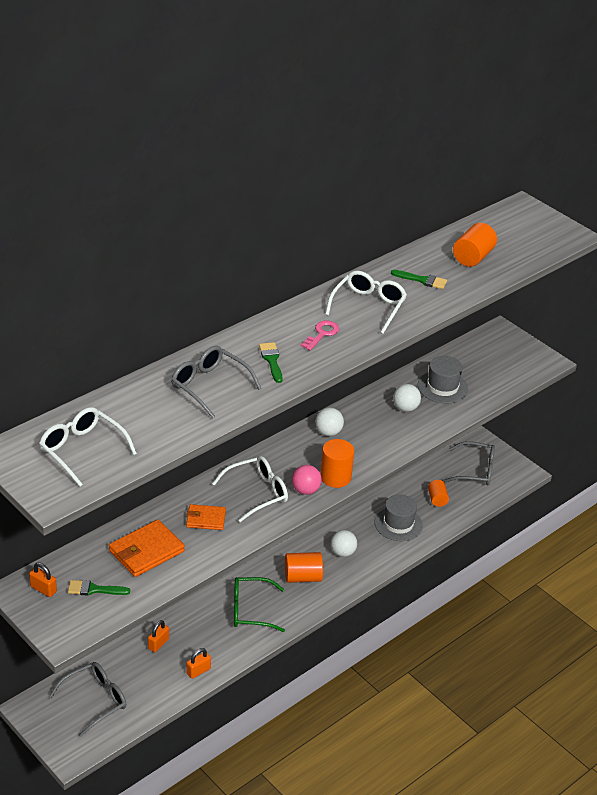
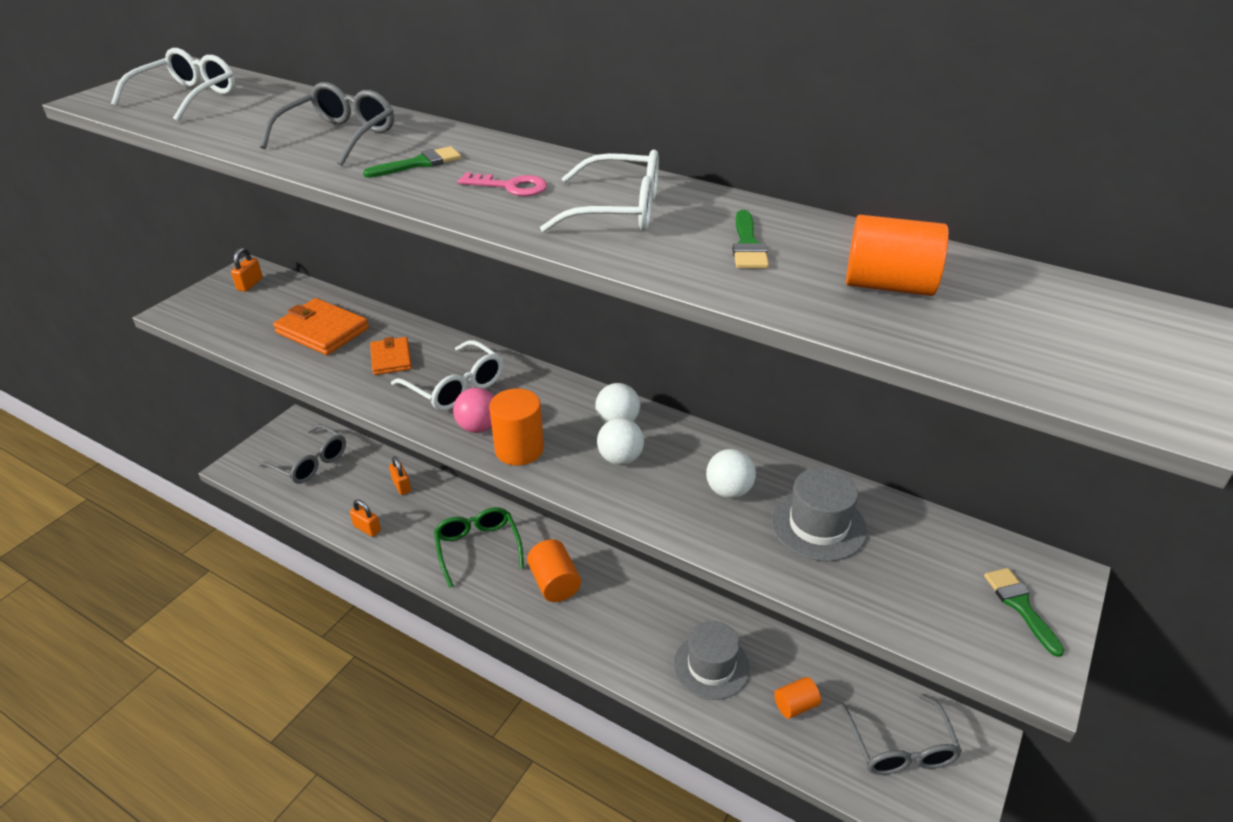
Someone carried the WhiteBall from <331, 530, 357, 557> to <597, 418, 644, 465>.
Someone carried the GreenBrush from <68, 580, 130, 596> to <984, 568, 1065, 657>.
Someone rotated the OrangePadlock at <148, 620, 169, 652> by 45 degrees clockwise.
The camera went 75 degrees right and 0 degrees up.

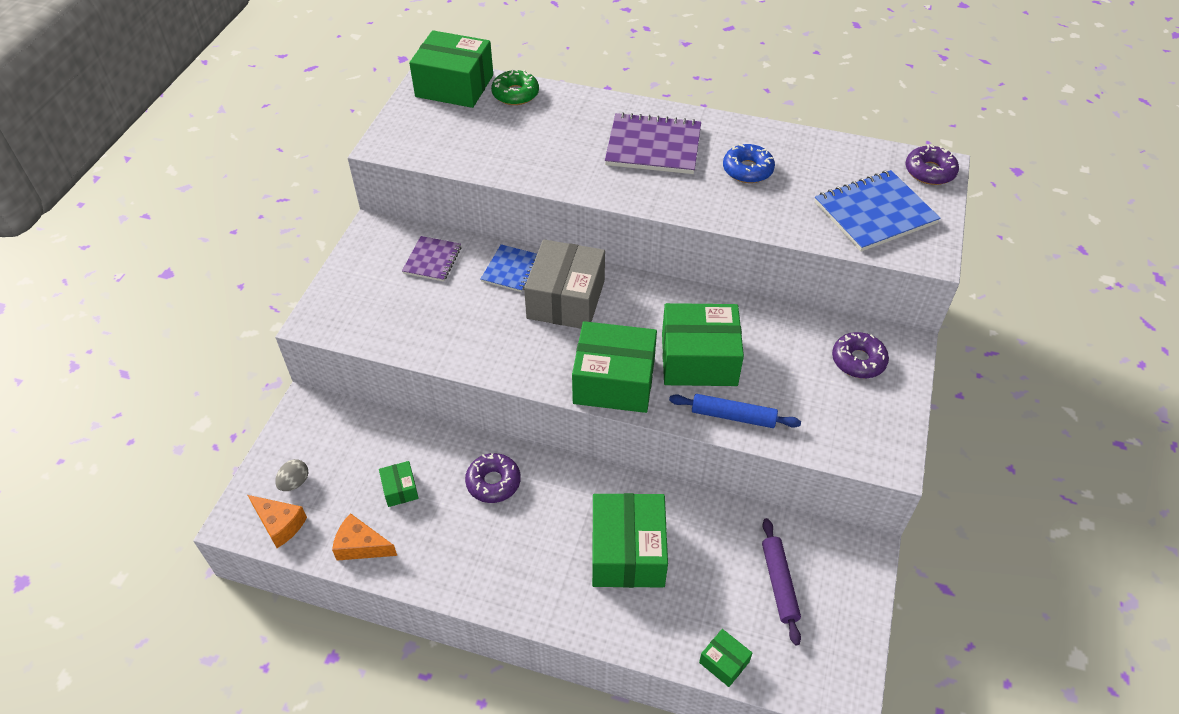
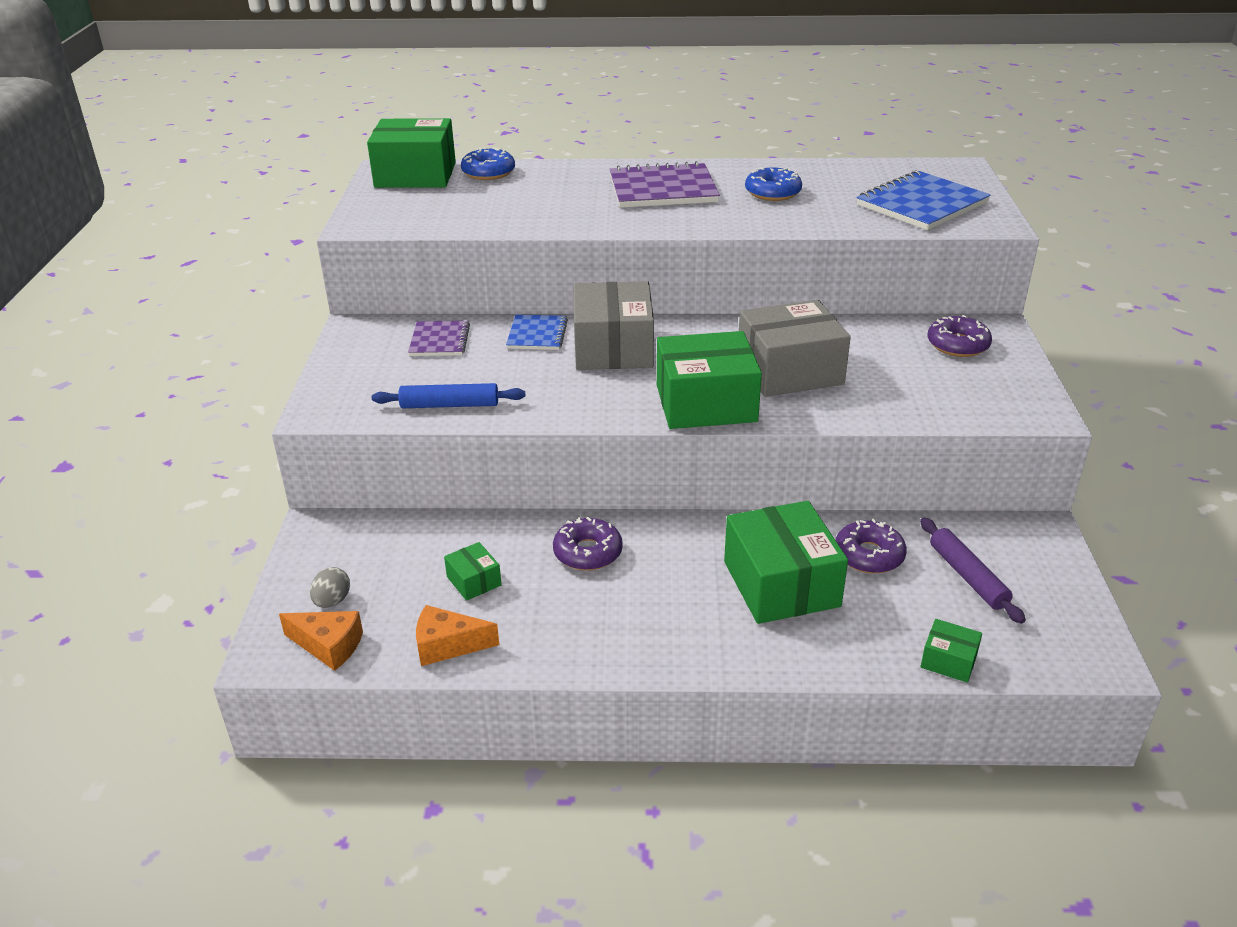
Someone repainted the GreenDonut at <491, 69, 539, 105>, which became the BlueDonut at <461, 147, 515, 180>.
Someone carried the PurpleDonut from <905, 145, 959, 185> to <835, 519, 907, 574>.
Someone repainted the GreenBox at <662, 303, 744, 386>, which became the GreyBox at <739, 300, 851, 397>.
Someone carried the BlueRollingPin from <669, 394, 801, 428> to <372, 383, 525, 408>.
The camera went 15 degrees left and 15 degrees down.

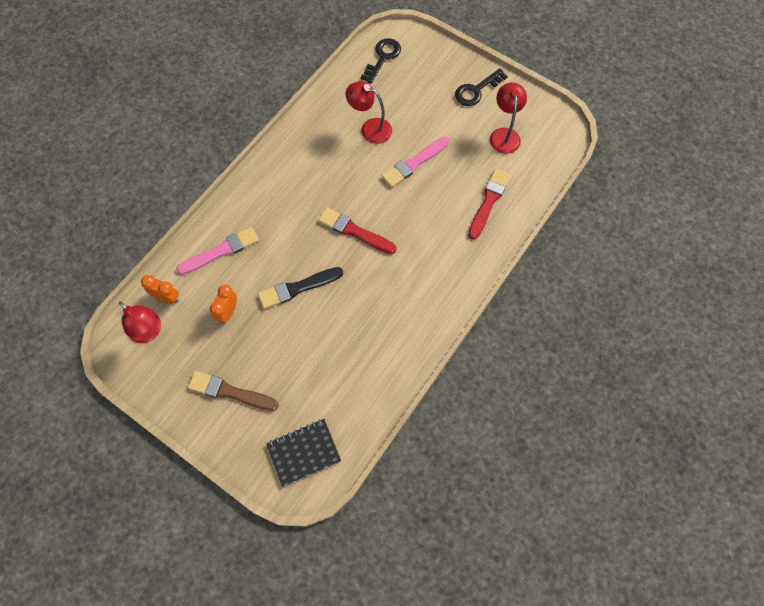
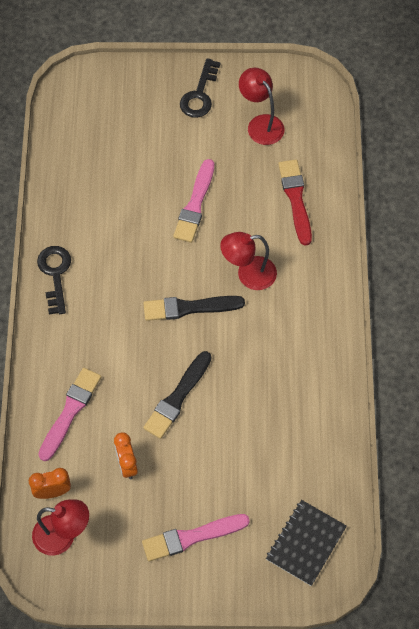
Someone carried the BlackKey from <361, 38, 401, 84> to <37, 246, 71, 314>.
Someone carried the RedLamp from <345, 81, 392, 144> to <220, 232, 277, 290>.
Someone repainted the RedBrush at <318, 208, 397, 254>, which became the BlackBrush at <143, 296, 245, 321>.
Someone repainted the BrownBrush at <188, 371, 279, 411>, which became the PinkBrush at <142, 514, 250, 561>.
The camera went 35 degrees left and 5 degrees down.

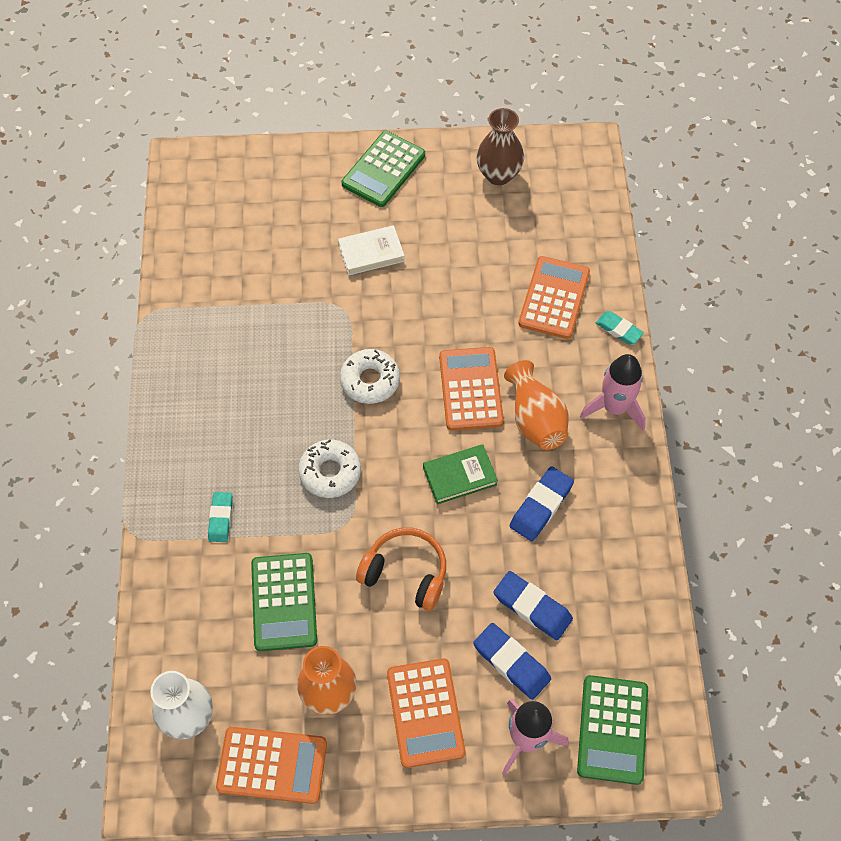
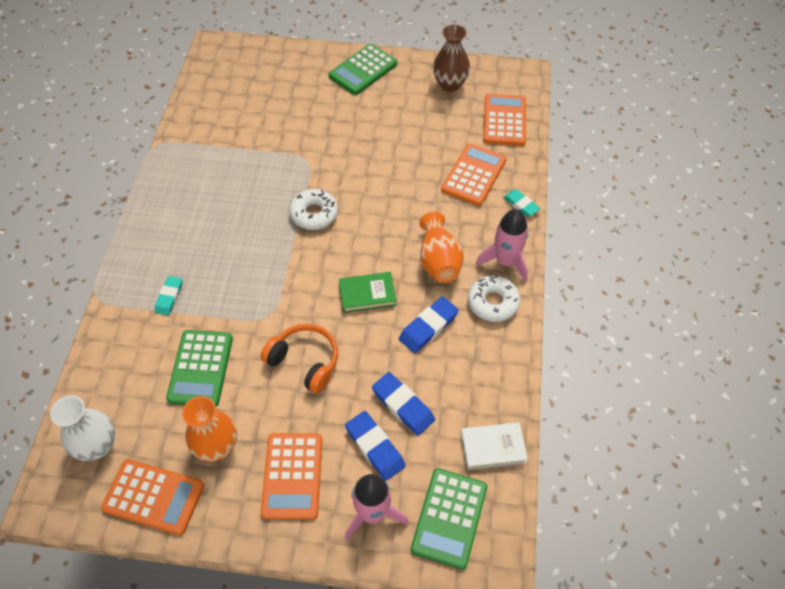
Someone carried the WhiteBook from <338, 225, 405, 275> to <461, 422, 528, 470>.
Someone carried the OrangeCalculator from <439, 347, 504, 431> to <483, 94, 526, 146>.
Someone carried the WhiteDonut from <298, 439, 361, 498> to <468, 275, 520, 322>.
The camera went 10 degrees right and 5 degrees down.

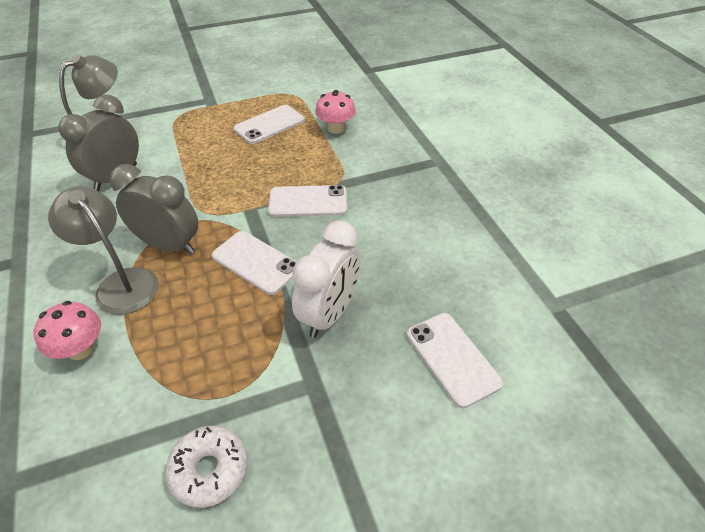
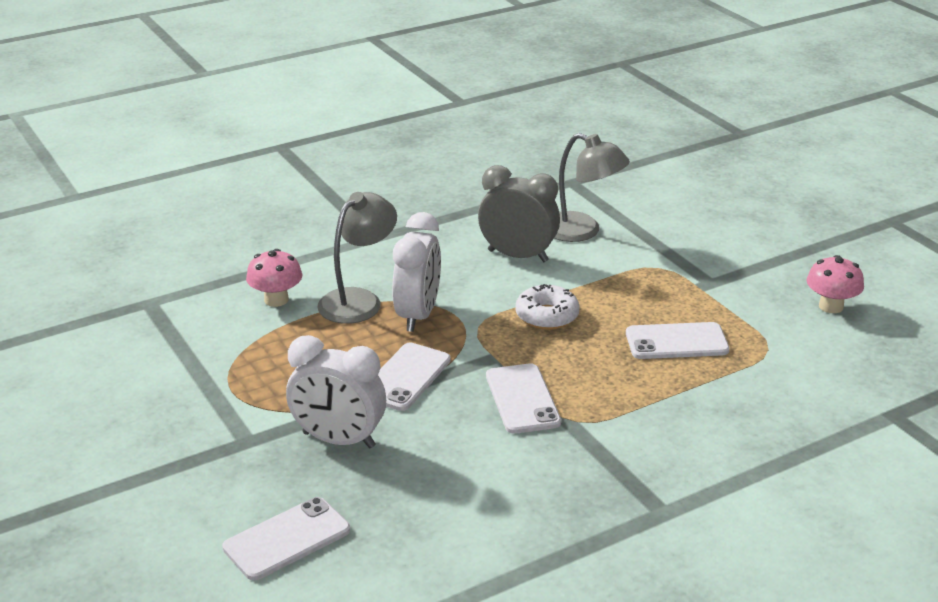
Someone carried the PinkMushroom from <315, 90, 356, 134> to <806, 255, 864, 313>.
Someone rotated the WhitePhone at <234, 105, 305, 144> by 45 degrees counterclockwise.
Someone repainted the GreyClock at <110, 164, 198, 254>, which became the WhiteClock at <392, 212, 441, 332>.
Someone carried the WhiteDonut from <165, 426, 248, 508> to <515, 284, 580, 330>.
The camera went 80 degrees right and 15 degrees down.

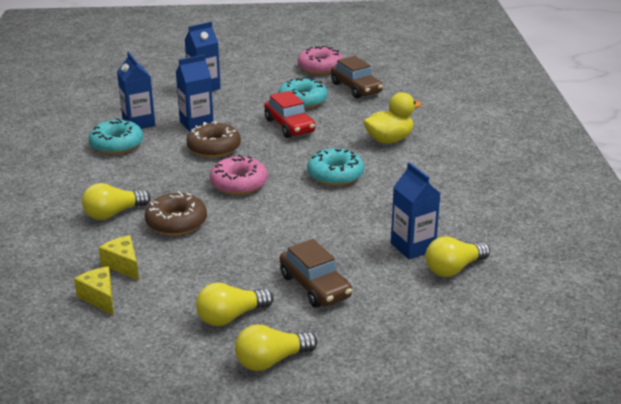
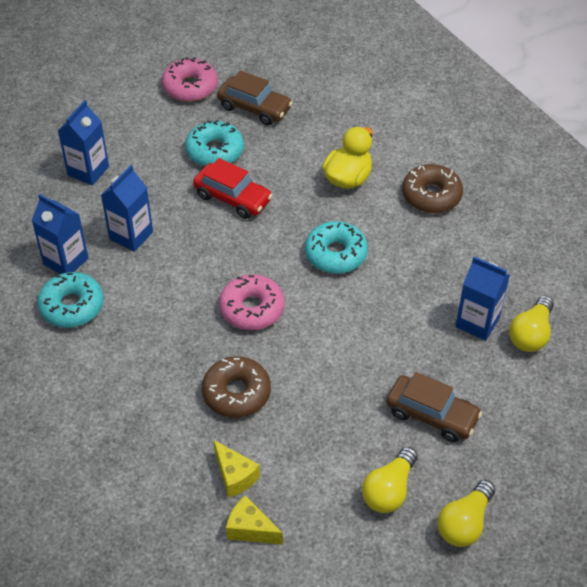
Someone carried the BrownDonut from <186, 121, 241, 158> to <402, 164, 463, 213>.
Someone took away the YellowLightBulb at <82, 183, 151, 220>.
Someone rotated the YellowCheese at <98, 235, 139, 280> by 150 degrees counterclockwise.
The camera went 30 degrees left and 20 degrees up.

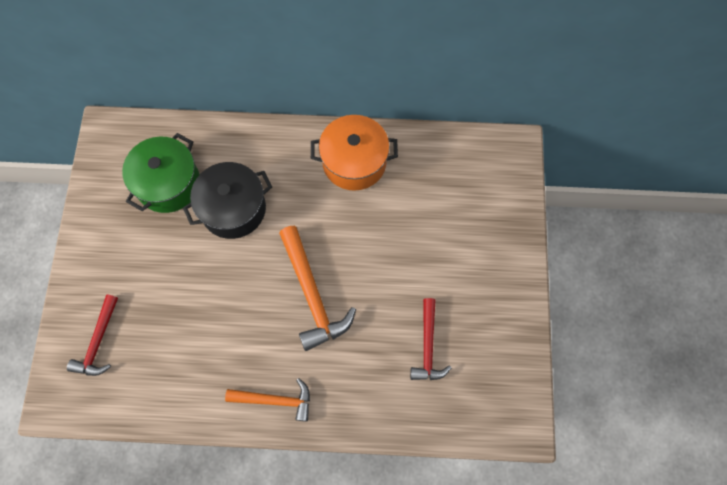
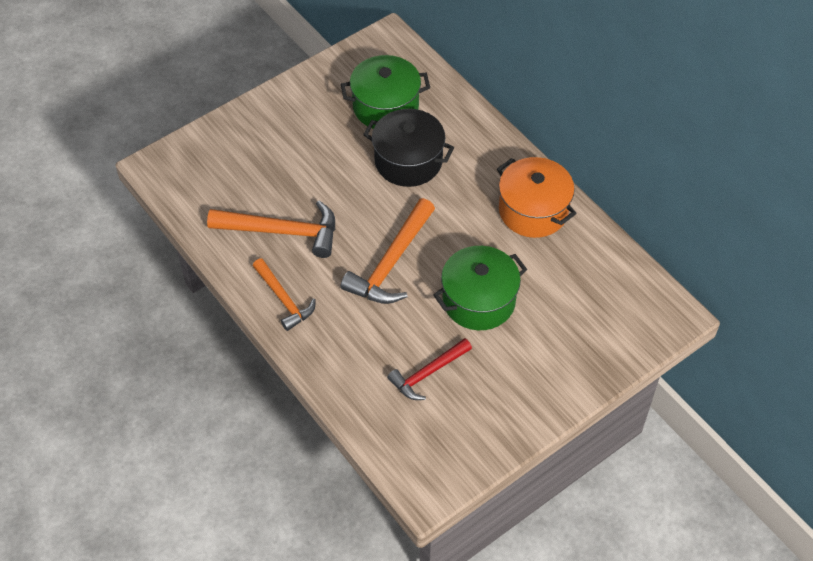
Someone took away the RedHammer at <67, 294, 118, 376>.
Someone put down the OrangeHammer at <207, 201, 335, 258>.
Someone put down the GreenPot at <433, 246, 527, 330>.
The camera went 50 degrees right and 15 degrees down.

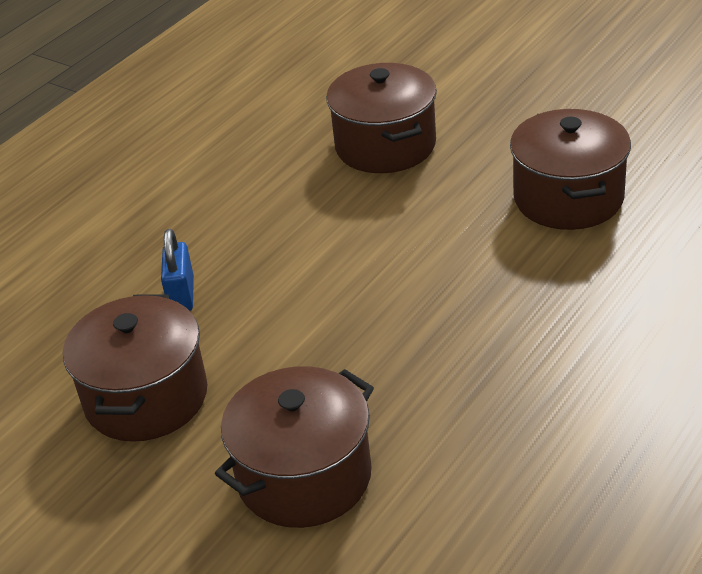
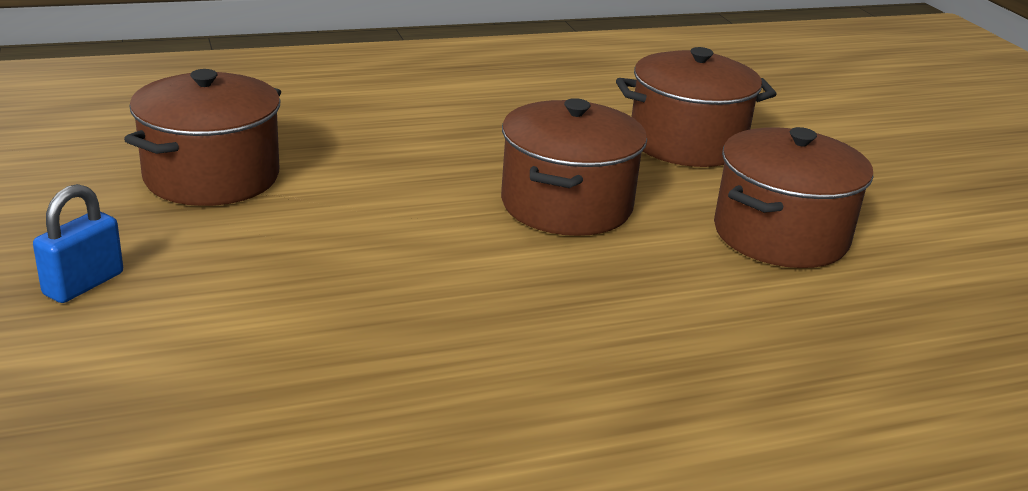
Someone carried the BrownPot from <326, 63, 437, 173> to <501, 98, 647, 236>.
Someone carried the BluePadlock from <161, 229, 194, 311> to <33, 184, 123, 303>.
The camera went 150 degrees left and 10 degrees down.

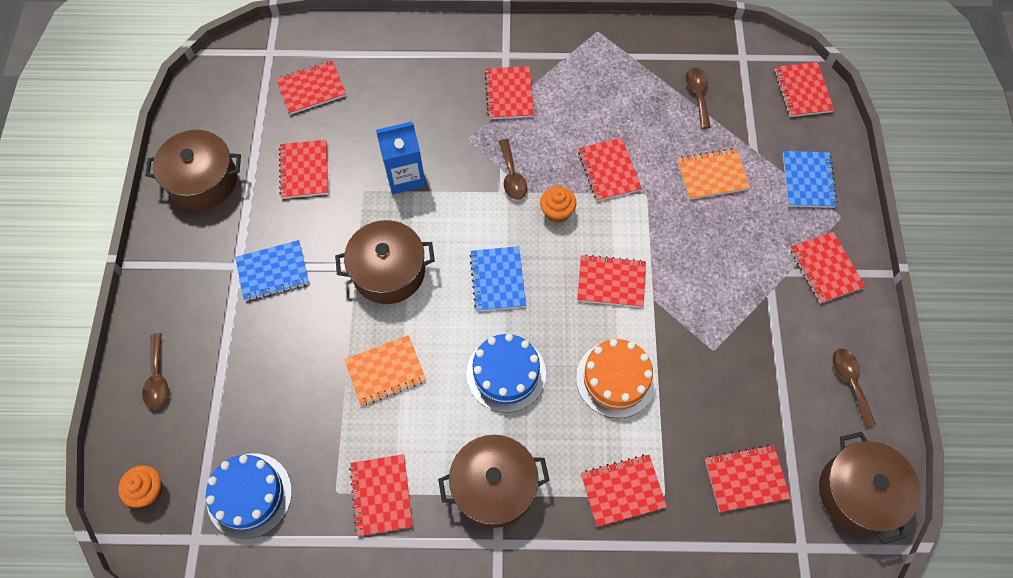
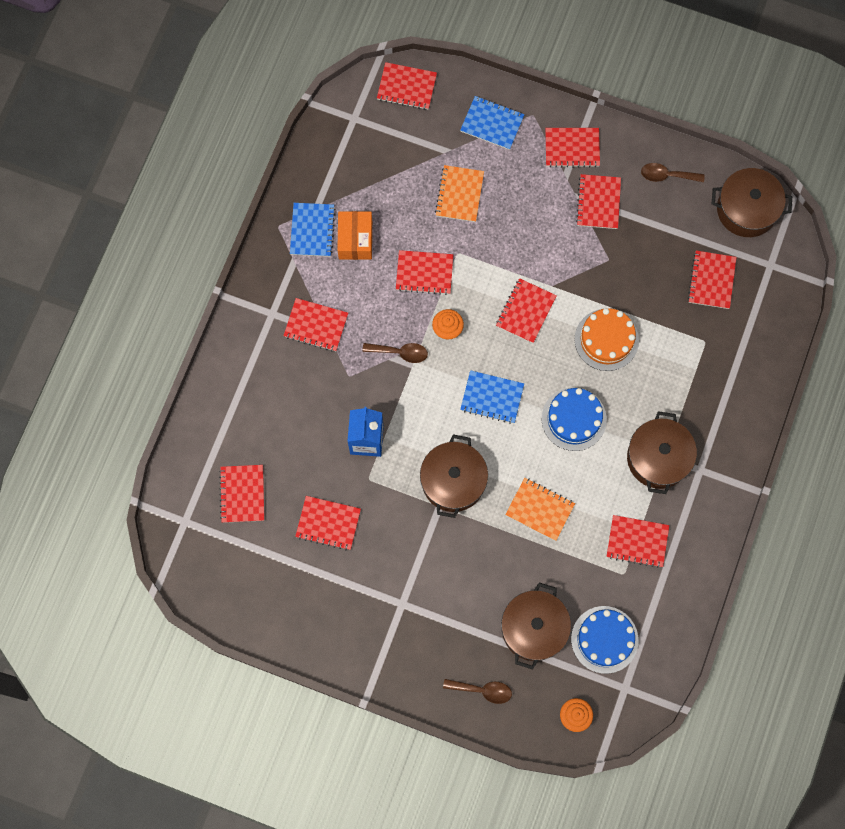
Someone took away the BrownSpoon at <686, 68, 711, 129>.
Someone carried the BrownPot from <145, 130, 241, 210> to <501, 583, 571, 670>.
Someone carried the BlueNotebook from <235, 240, 309, 301> to <290, 203, 336, 257>.
Someone rotated the OrangeNotebook at <344, 335, 426, 406> by 60 degrees counterclockwise.
Someone carried the RedNotebook from <581, 454, 667, 527> to <576, 174, 621, 229>.
Someone put down the OrangeBox at <337, 211, 372, 260>.
The camera went 70 degrees left and 10 degrees up.

